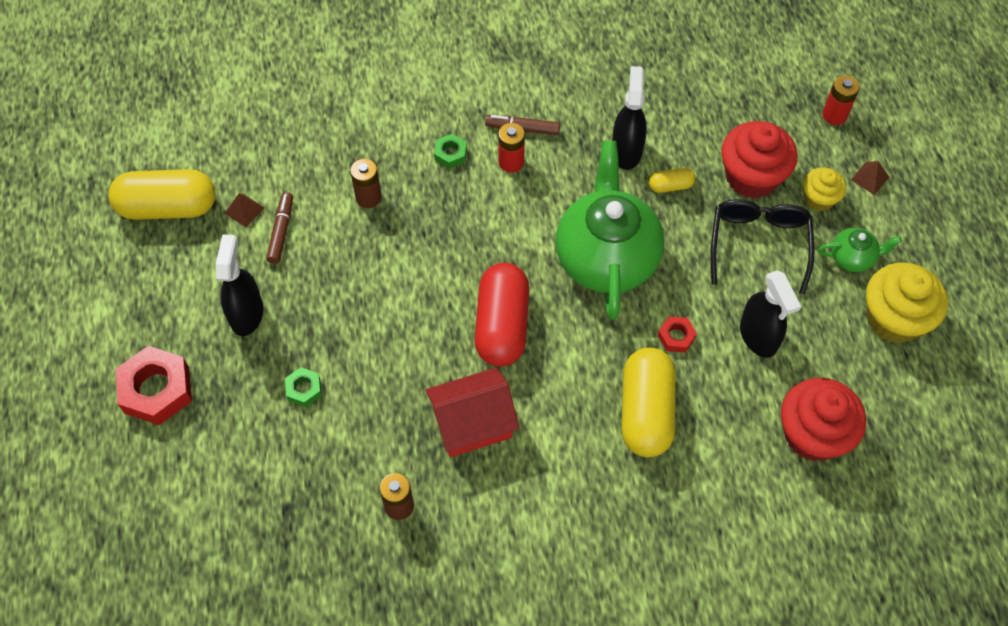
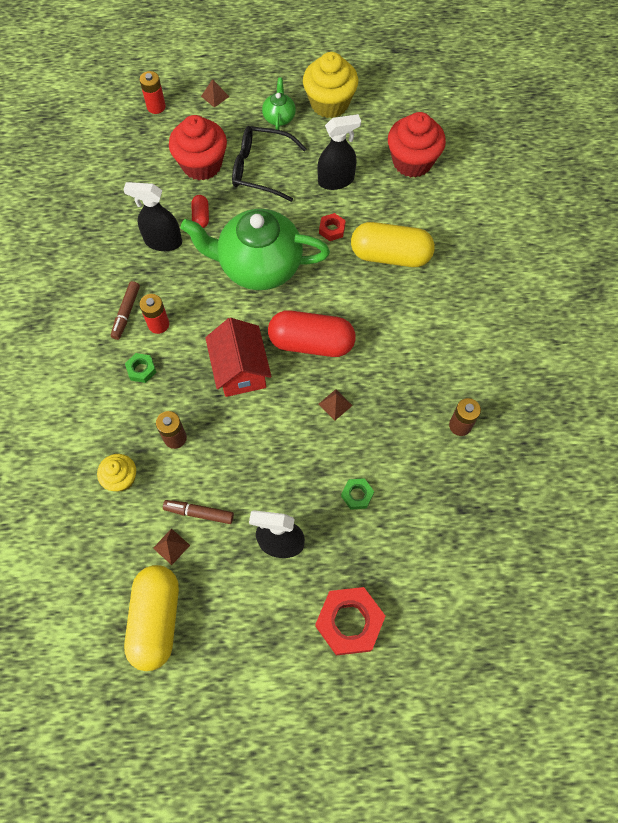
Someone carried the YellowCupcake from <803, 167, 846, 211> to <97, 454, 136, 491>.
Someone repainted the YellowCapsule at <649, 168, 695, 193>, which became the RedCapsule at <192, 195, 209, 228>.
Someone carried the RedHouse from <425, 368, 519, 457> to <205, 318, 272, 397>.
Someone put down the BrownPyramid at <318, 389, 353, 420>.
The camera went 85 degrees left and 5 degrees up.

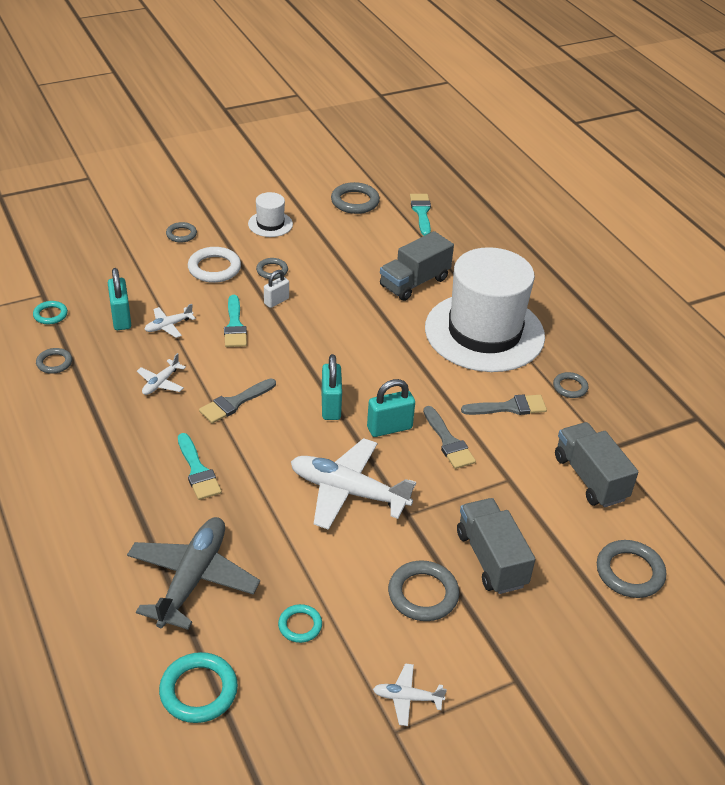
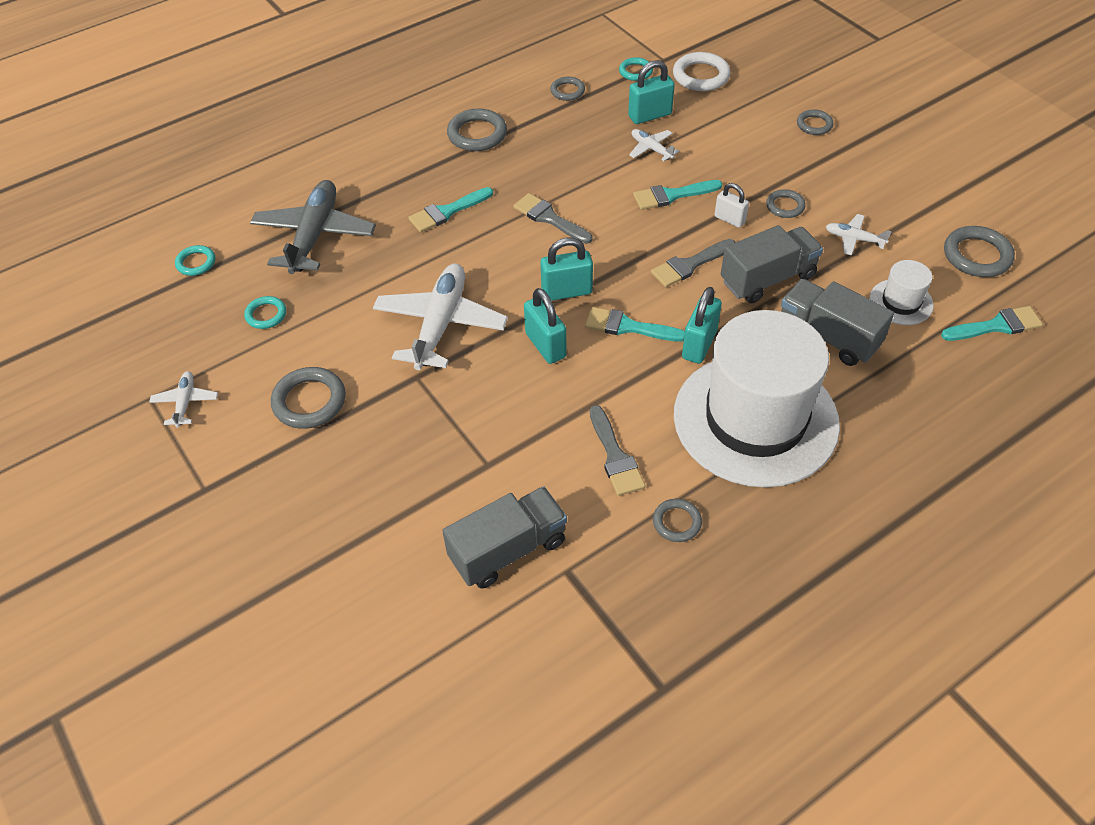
Someone carried the WhiteHat from <248, 192, 293, 237> to <870, 260, 934, 325>.
Someone carried the WhiteRing from <188, 247, 241, 283> to <673, 52, 731, 91>.
Someone carried the WhitePlane from <137, 353, 186, 395> to <826, 214, 892, 256>.
Someone carried the GreyBrush from <423, 406, 476, 469> to <651, 239, 736, 287>.
Someone carried the GreyTruck from <457, 498, 535, 594> to <721, 225, 823, 303>.
Someone rotated the GreyPlane at <127, 517, 260, 630> by 90 degrees counterclockwise.
Someone carried the GreyRing from <597, 540, 666, 598> to <447, 108, 507, 151>.
Someone scaled the TurquoiseRing at <159, 652, 238, 723> by 0.60.
Someone put down the TurquoisePadlock at <682, 287, 722, 364>.
Someone put down the TurquoiseBrush at <585, 307, 685, 342>.
The camera went 85 degrees right and 10 degrees up.

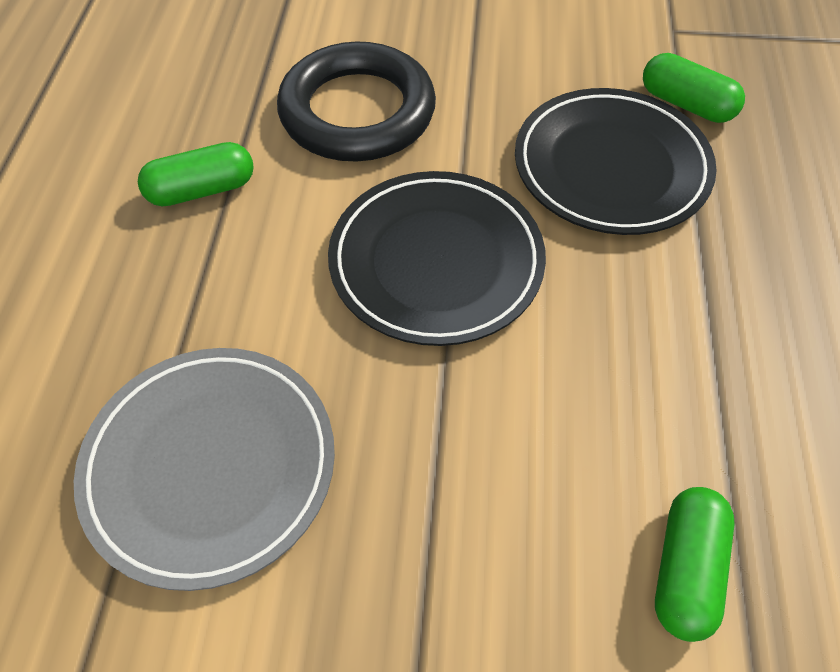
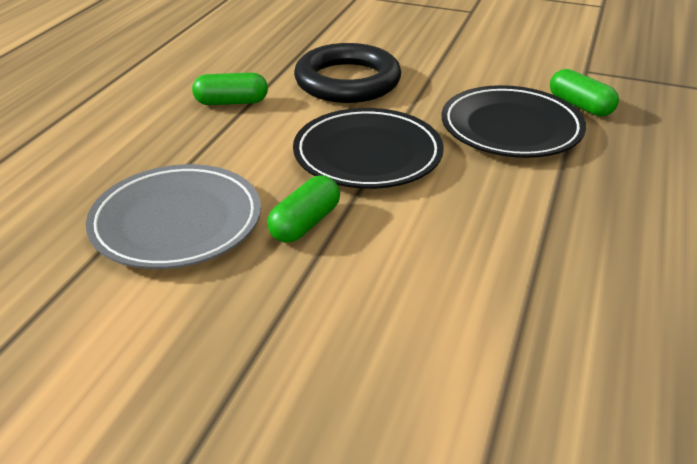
Someone carried the GreenCapsule from <655, 487, 734, 642> to <267, 175, 340, 243>.
The camera went 15 degrees right and 20 degrees down.

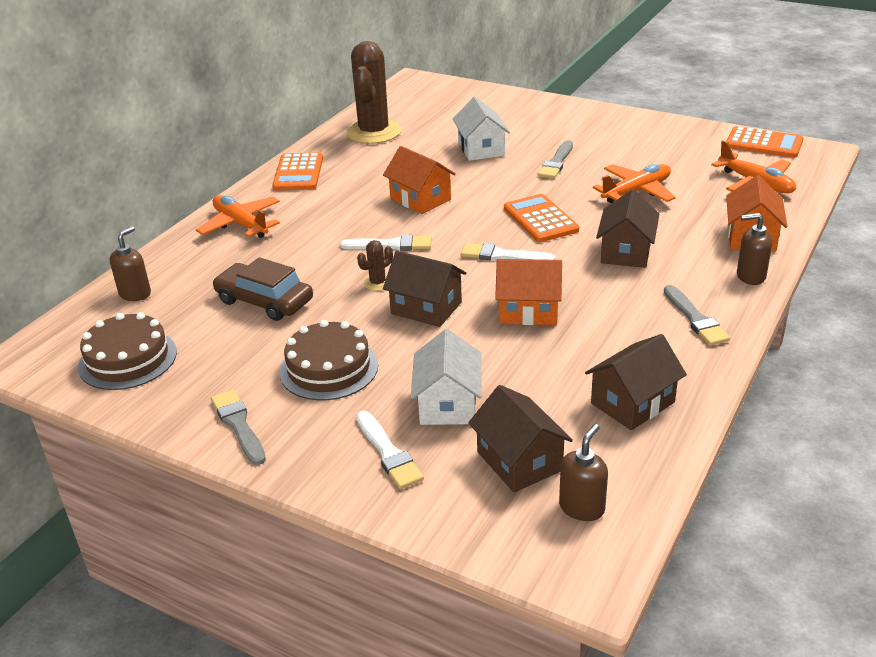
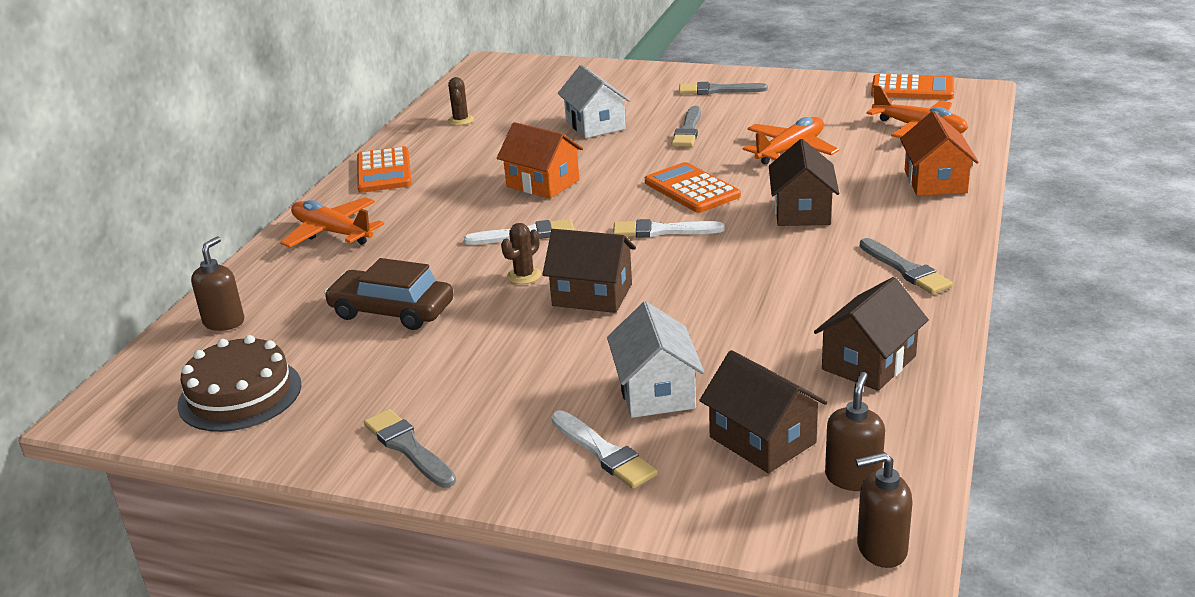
Someone scaled the BrownCactus at <346, 41, 401, 144> by 0.41.
Someone carried the BrownSoapDispenser from <737, 213, 772, 285> to <856, 452, 913, 568>.
Someone took away the OrangeHouse at <495, 259, 562, 325>.
Someone took away the BrownCake at <279, 320, 378, 400>.
Someone put down the GreyBrush at <679, 82, 768, 95>.
The camera went 10 degrees left and 5 degrees down.

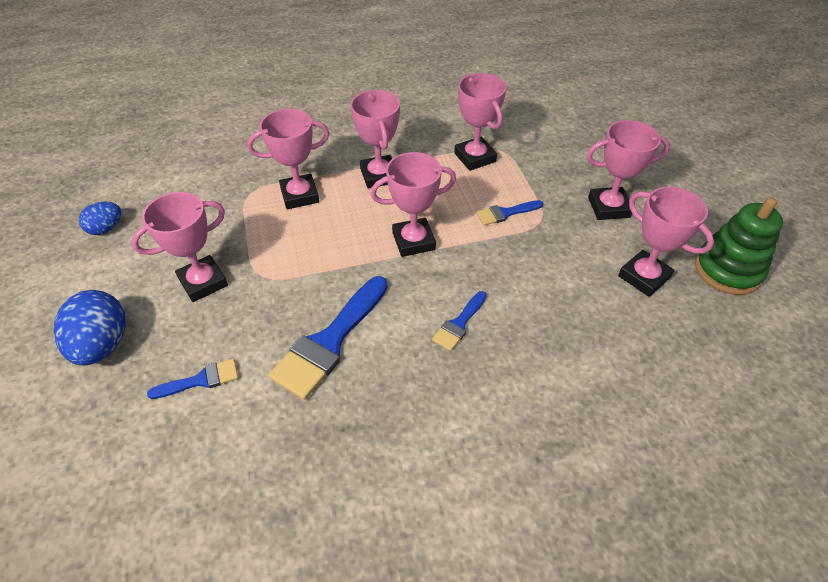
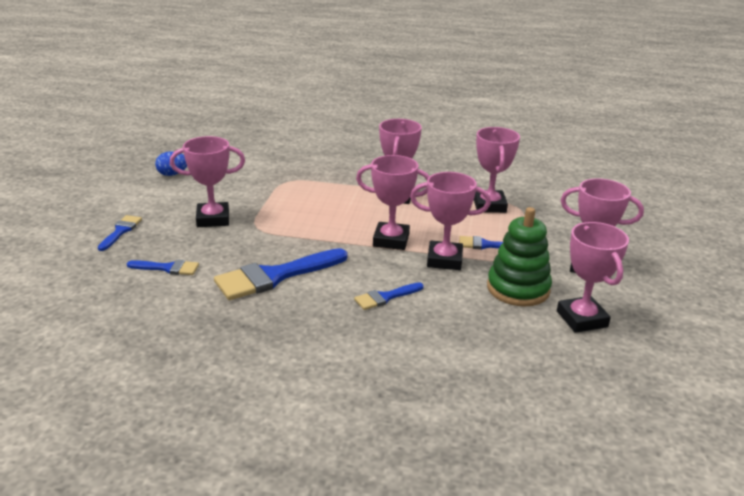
Someone carried the PinkTrophy from <247, 109, 330, 209> to <410, 172, 491, 270>.
Someone carried the GreenStackingToy from <695, 197, 783, 295> to <487, 207, 552, 307>.
Someone swapped the BlueEgg at <54, 290, 126, 366> for the BlueBrush at <98, 215, 142, 251>.
The camera went 25 degrees right and 20 degrees down.

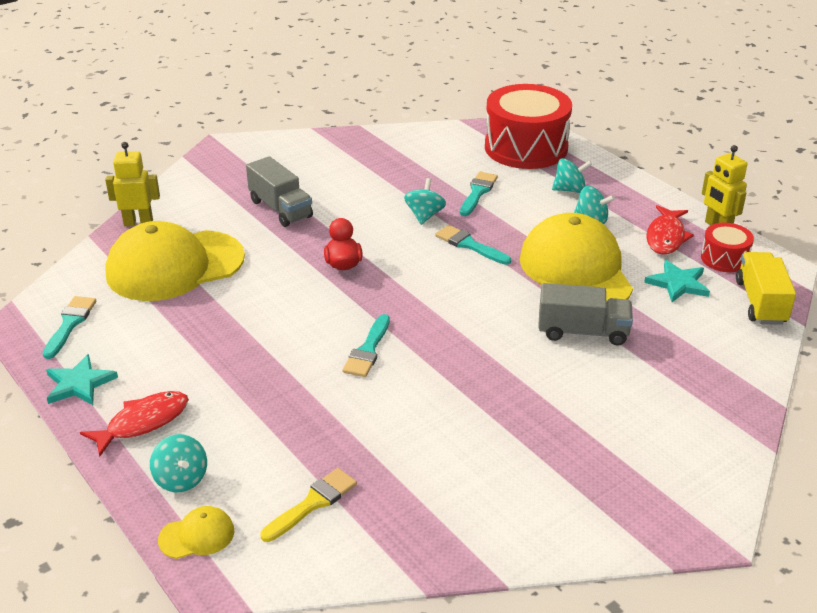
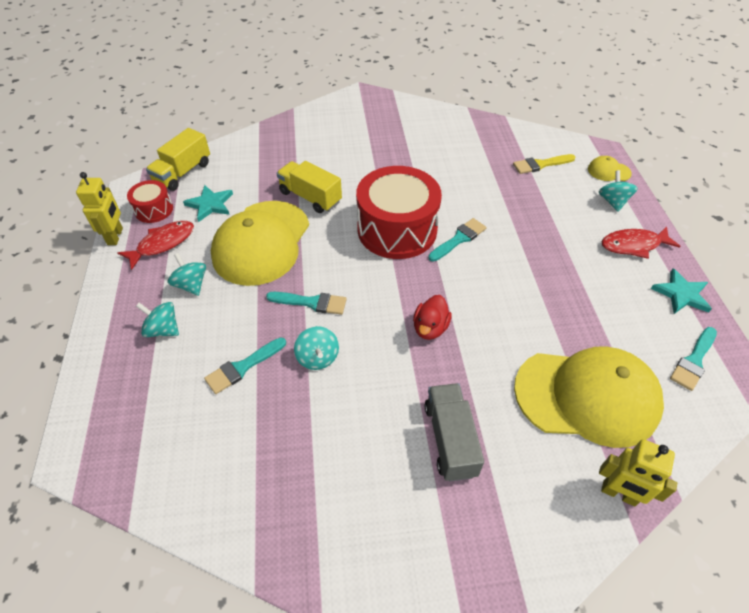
Someone carried the RedDrum from <485, 84, 572, 169> to <356, 166, 442, 259>.
Someone rotated the TurquoiseSpinningTop at <404, 178, 446, 225> by 60 degrees counterclockwise.
Someone rotated the TurquoiseBrush at <435, 225, 511, 265> by 60 degrees counterclockwise.
Someone repainted the GreyTruck at <538, 283, 633, 346>, which became the YellowTruck at <276, 161, 342, 213>.
The camera went 150 degrees left and 15 degrees up.

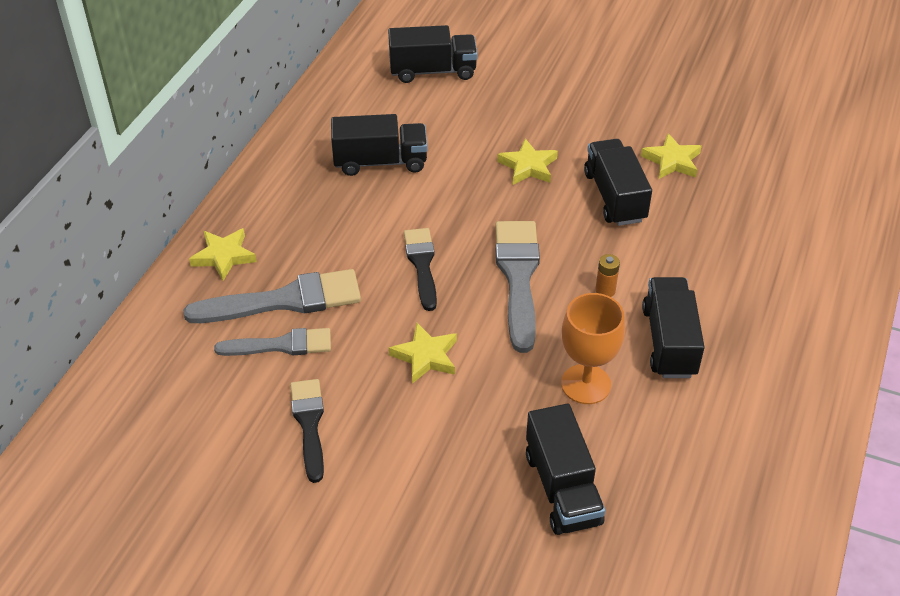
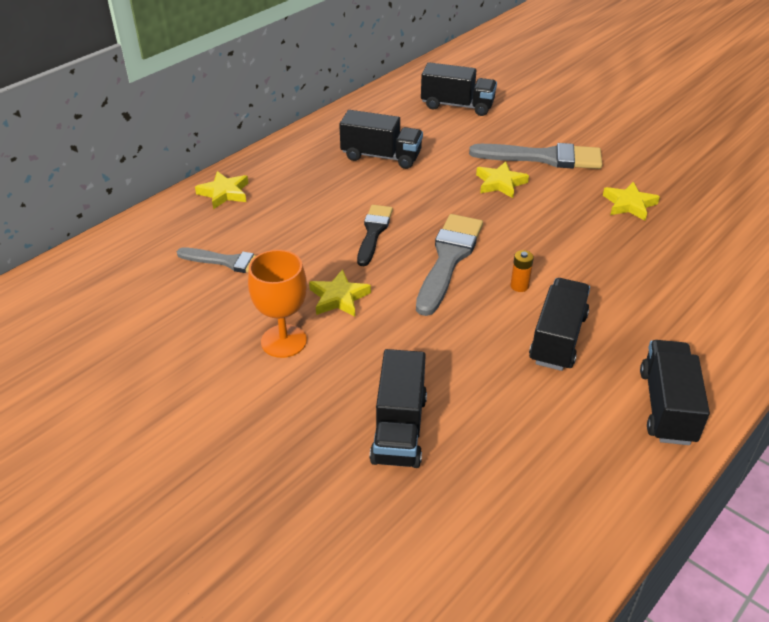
Someone carried the BlackTruck from <584, 139, 652, 226> to <640, 340, 710, 445>.
Someone carried the GreyBrush from <183, 269, 361, 323> to <469, 143, 602, 169>.
Someone carried the OrangeGoblet from <561, 293, 625, 404> to <248, 250, 307, 358>.
Someone took away the BlackBrush at <290, 379, 324, 483>.
The camera went 20 degrees right and 5 degrees down.

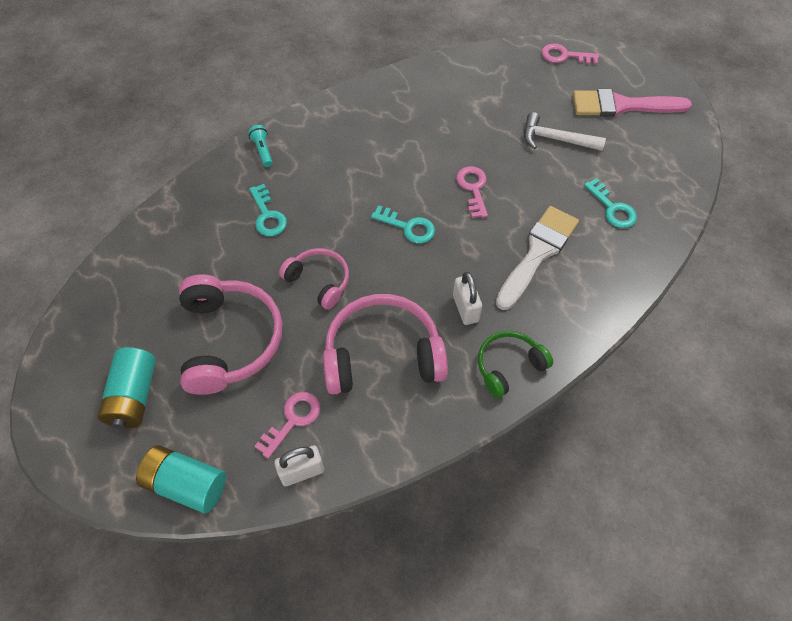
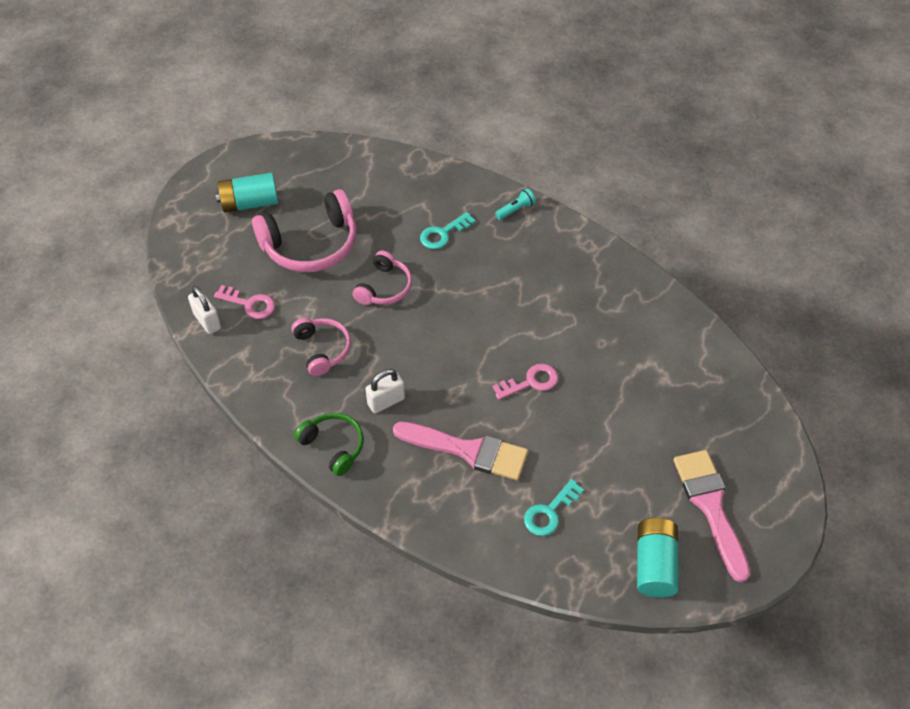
Someone took away the PinkKey at <541, 43, 599, 65>.
Someone took away the WhiteHammer at <524, 112, 606, 151>.
Someone took away the TurquoiseKey at <371, 205, 435, 244>.
Someone repainted the WhiteBrush at <496, 206, 579, 310>, which became the PinkBrush at <393, 422, 528, 481>.
Someone scaled the PinkHeadphones at <323, 294, 448, 395> by 0.58.
Someone carried the TurquoiseBattery from <136, 445, 226, 513> to <637, 518, 679, 598>.
The camera went 75 degrees right and 5 degrees down.

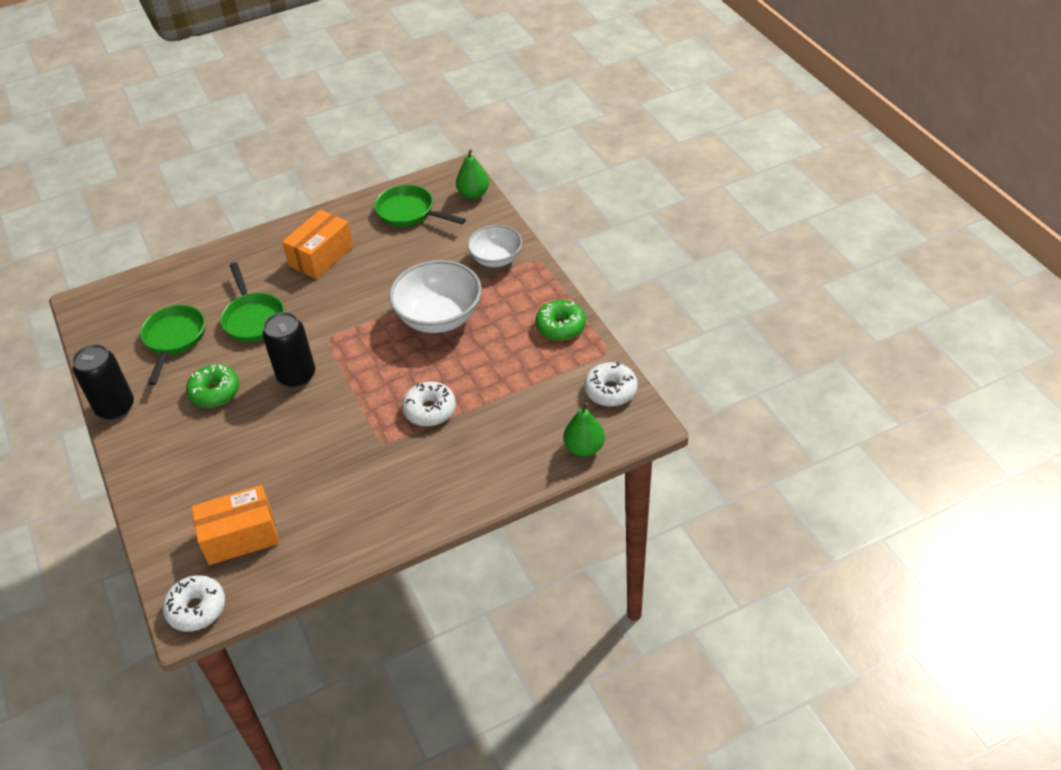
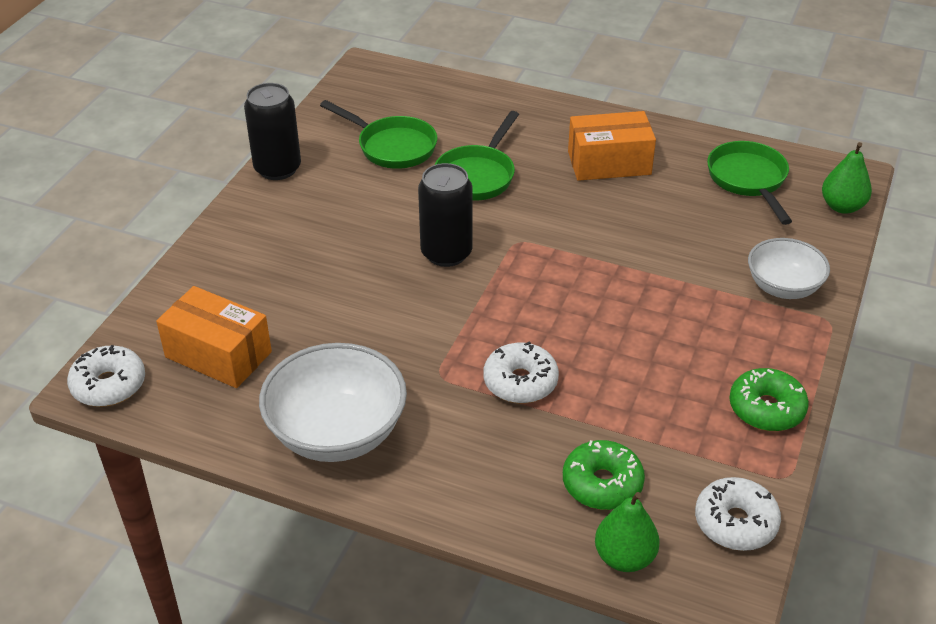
Someone carried the WhiteBowl from <389, 260, 482, 333> to <259, 343, 407, 462>.
Someone rotated the GreenPan at <141, 305, 205, 385> by 75 degrees clockwise.
Someone carried the GreenDonut from <186, 364, 239, 408> to <563, 440, 645, 510>.
The camera went 45 degrees right and 5 degrees down.

